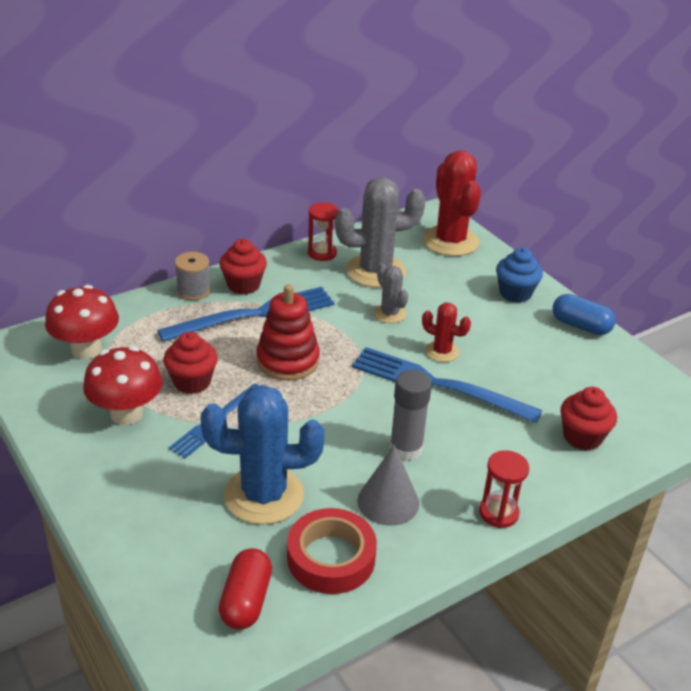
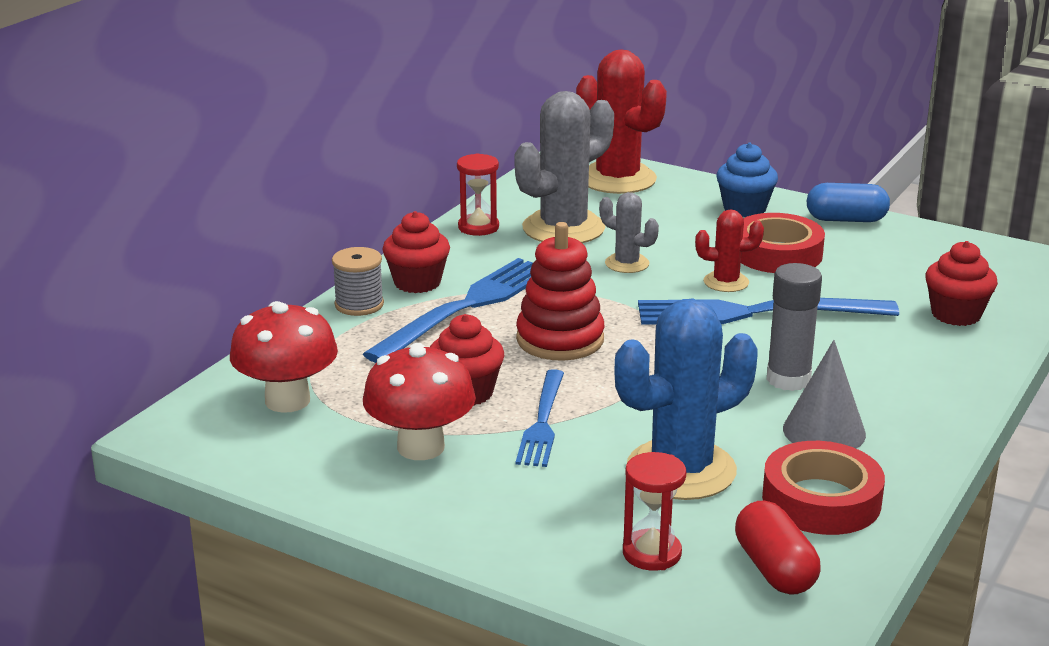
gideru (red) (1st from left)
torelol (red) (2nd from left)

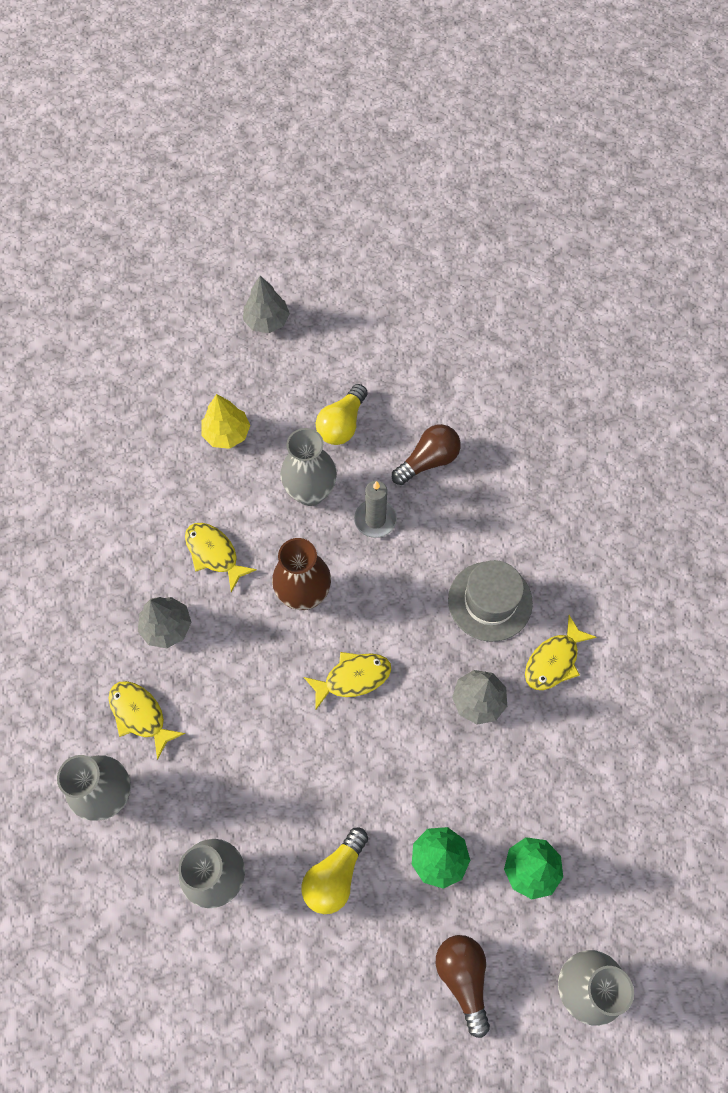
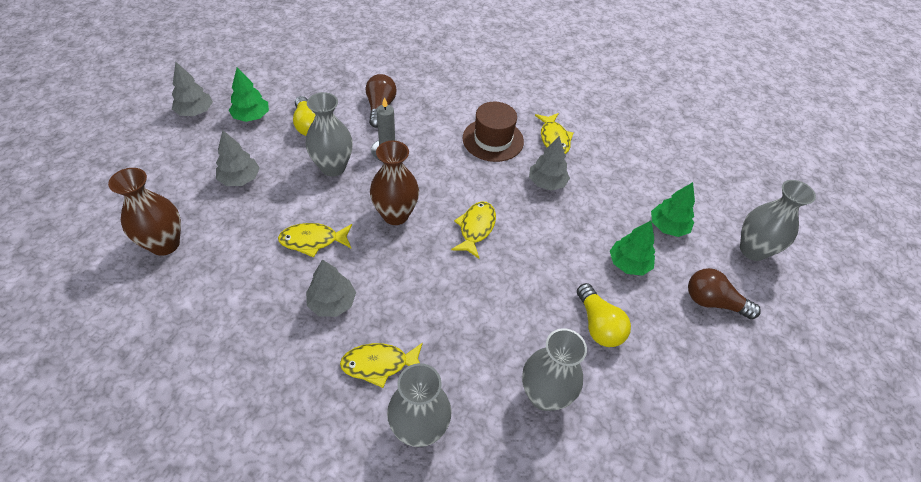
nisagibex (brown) (1st from left)
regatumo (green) (1st from left)
regatumo (grey) (2nd from left)
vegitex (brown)

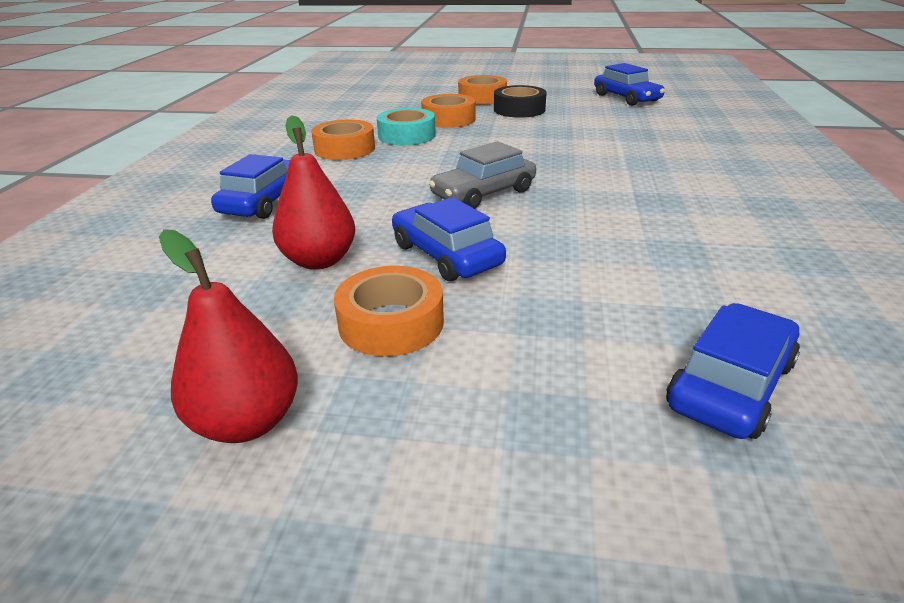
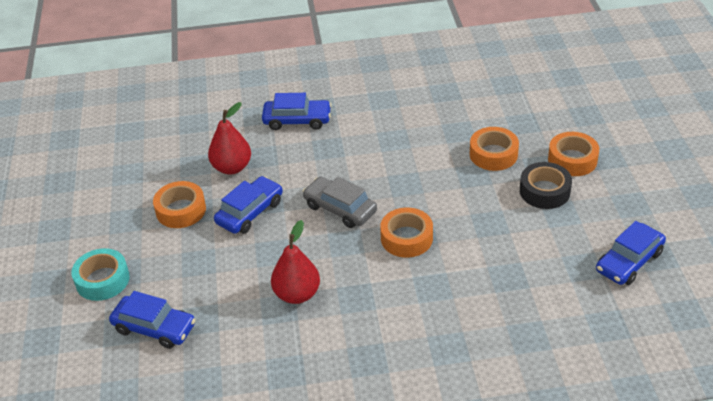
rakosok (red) (2nd from left)
gideru (orange) (2nd from left)
gideru (turquoise)

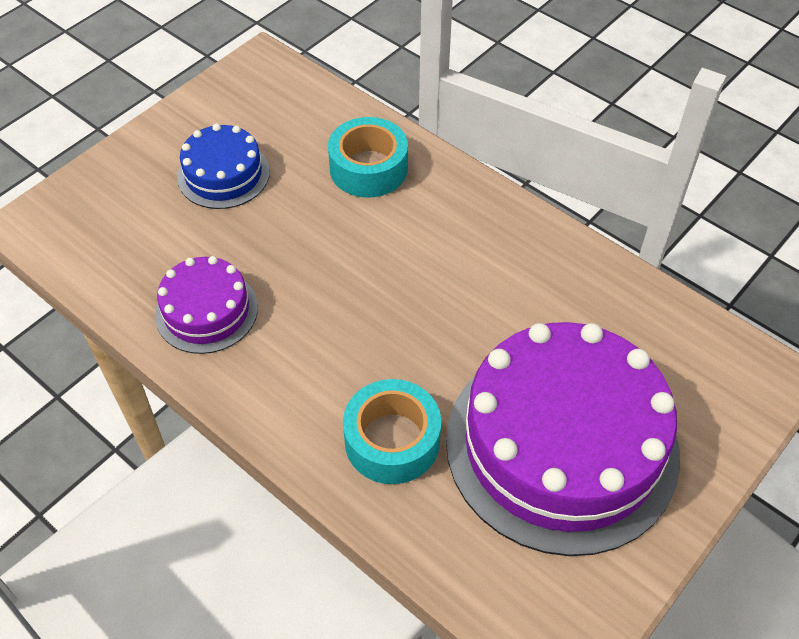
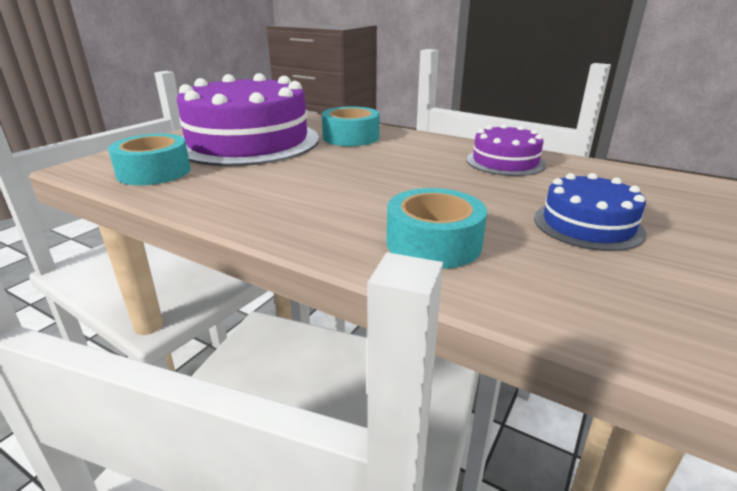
gideru (turquoise) (1st from left)

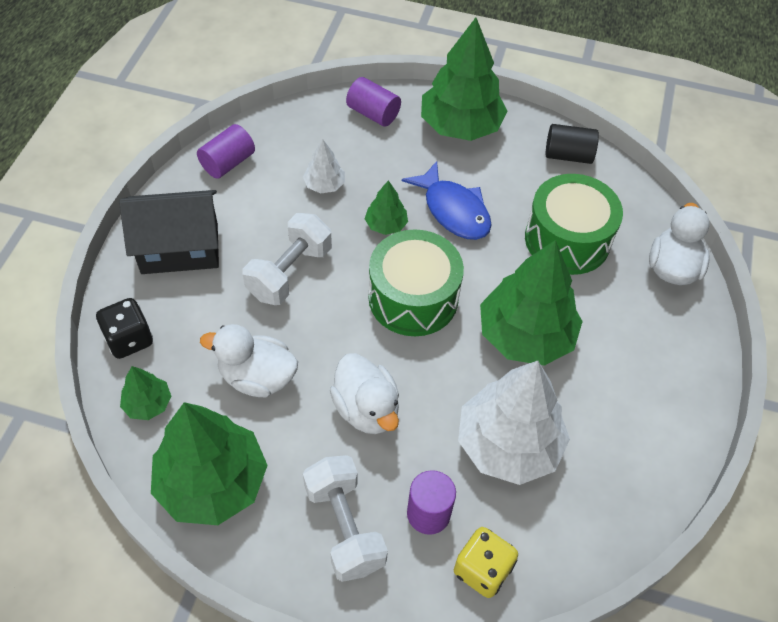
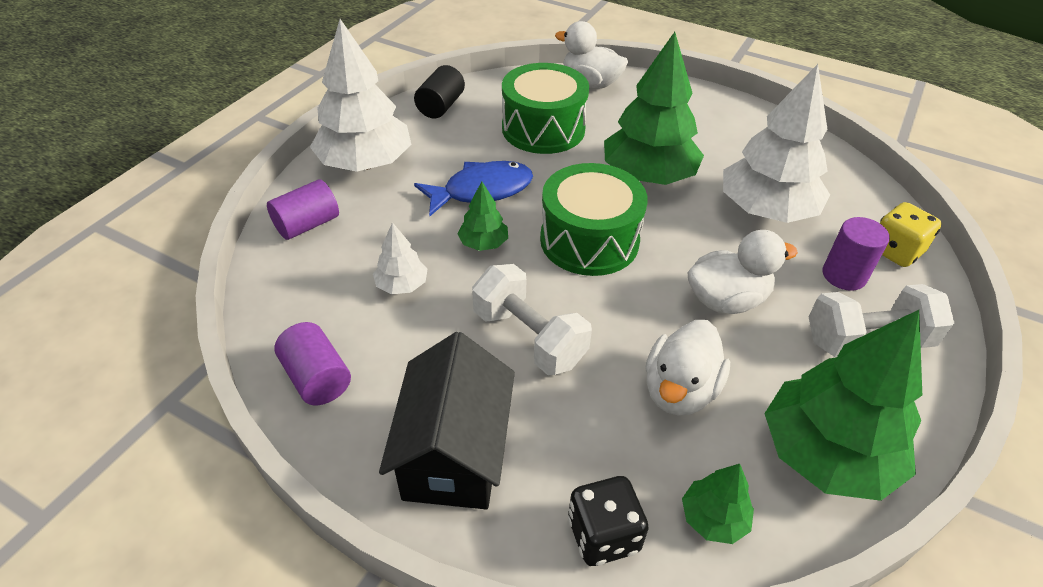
regatumo (white) (1st from left)

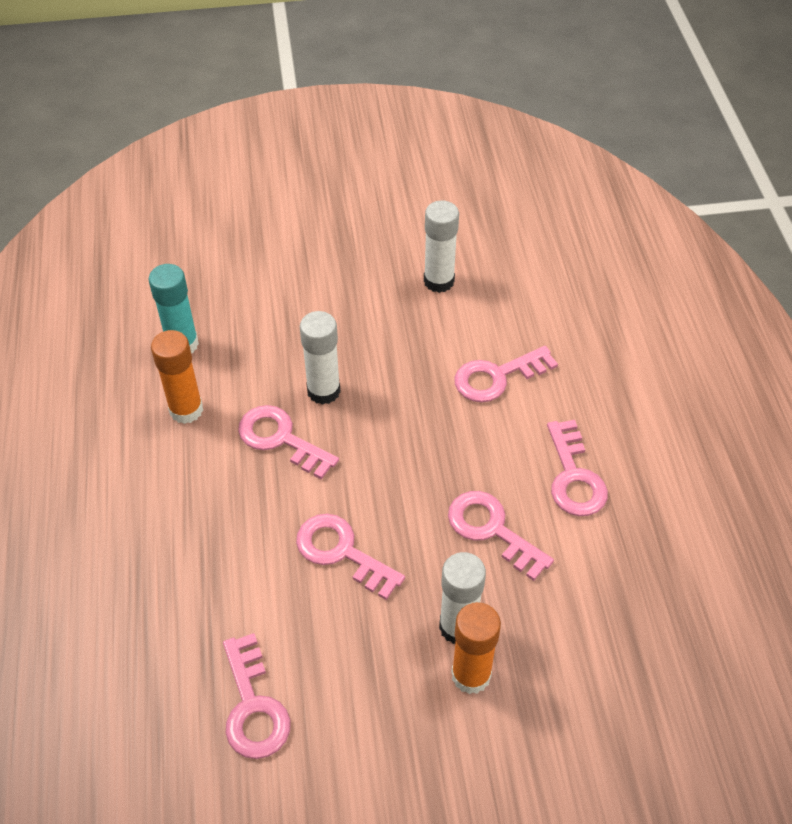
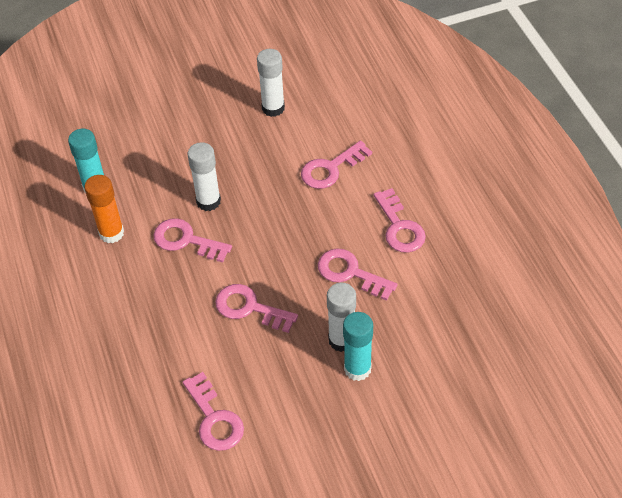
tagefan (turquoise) (2nd from left)

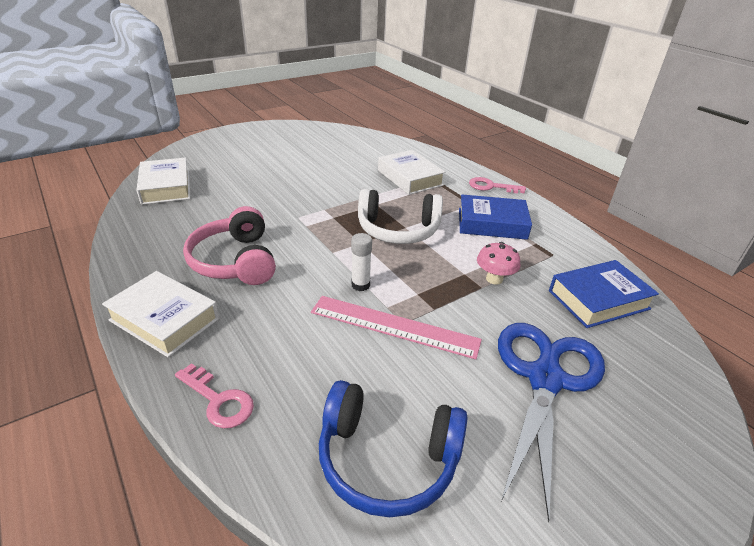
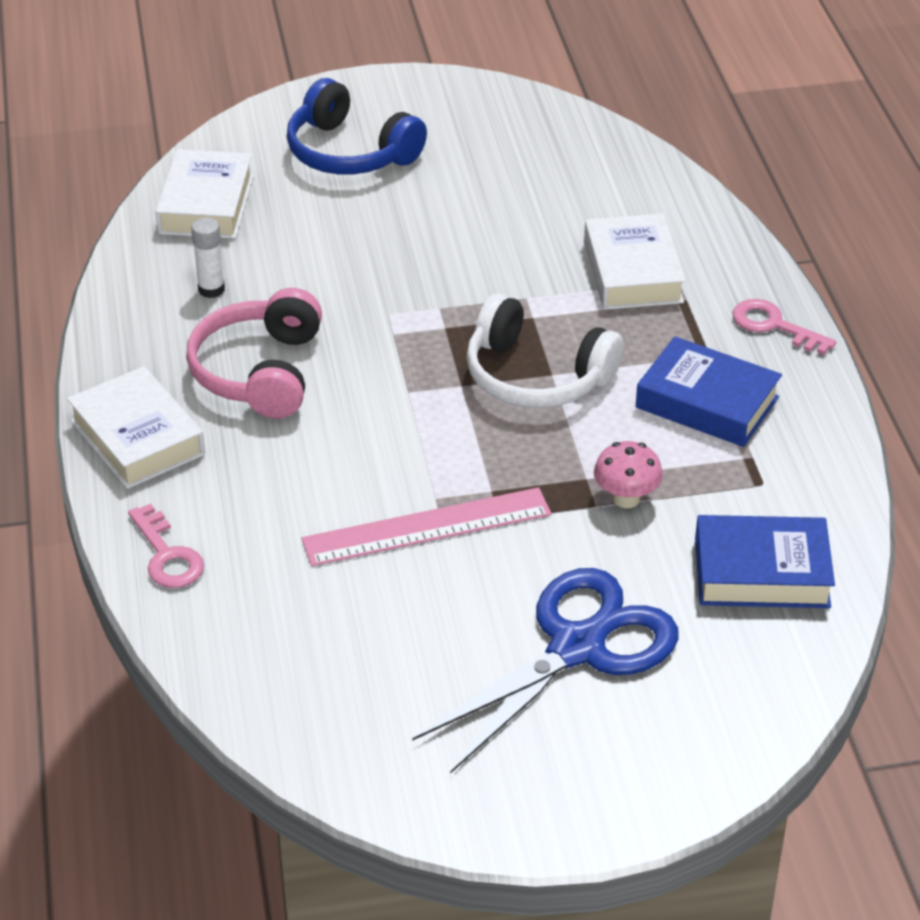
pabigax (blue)
tagefan (white)
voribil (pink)

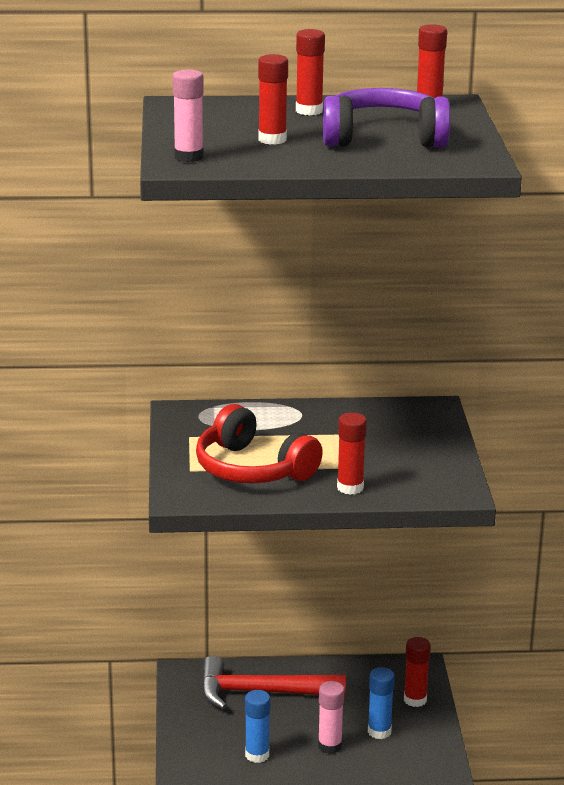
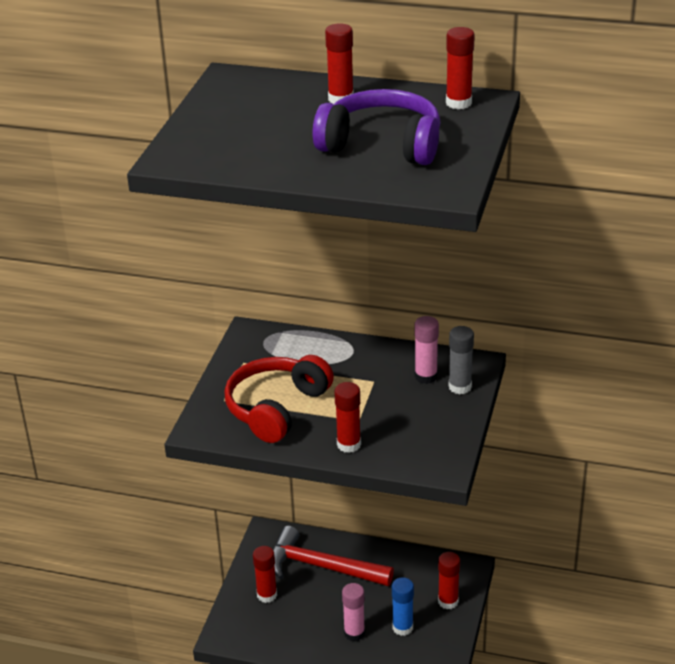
tagefan (blue) (1st from left in the first image)
tagefan (grey)
tagefan (pink) (2nd from left)
tagefan (red) (1st from left)
pabigax (red)

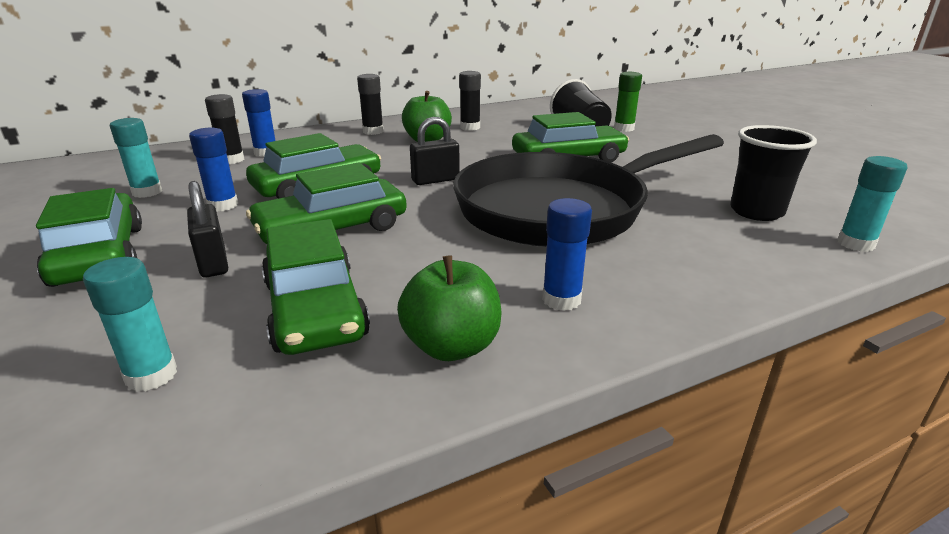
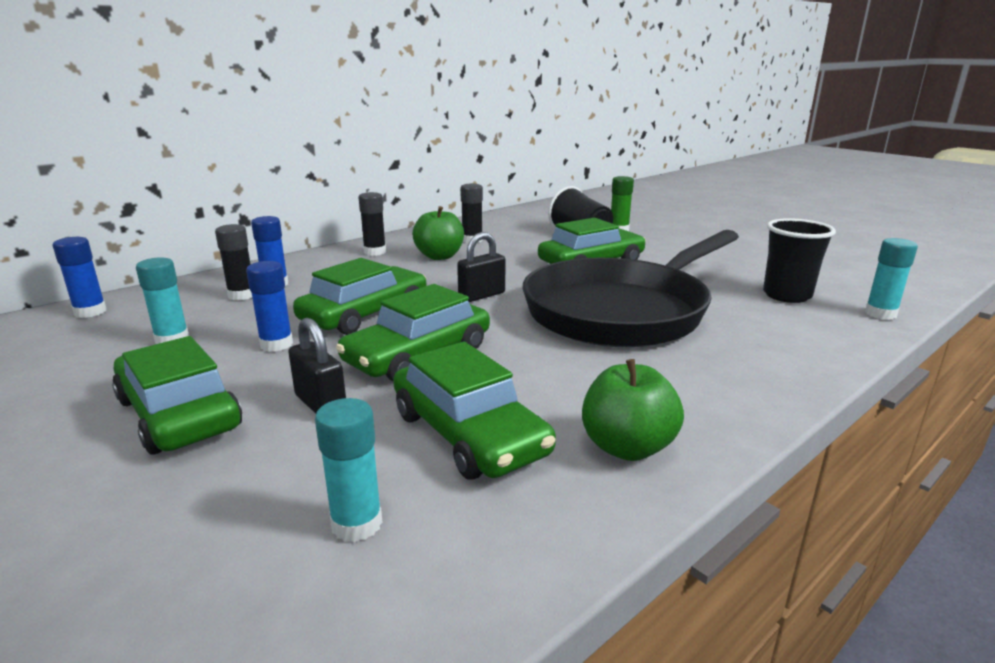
tagefan (blue) (1st from left)

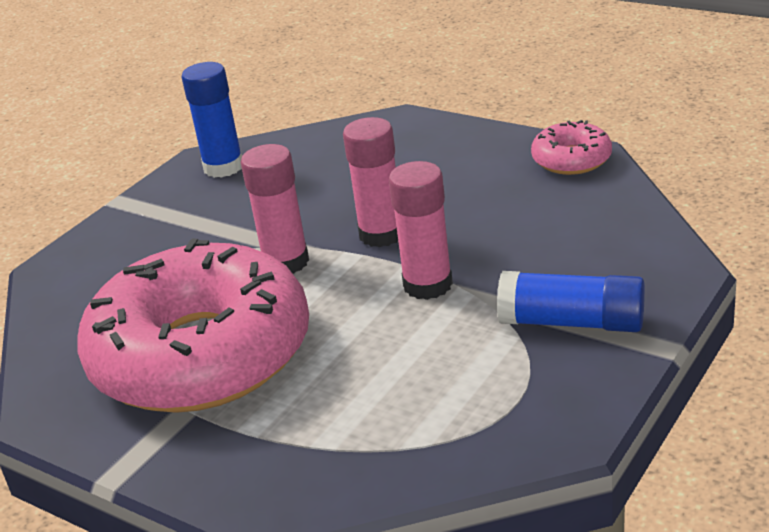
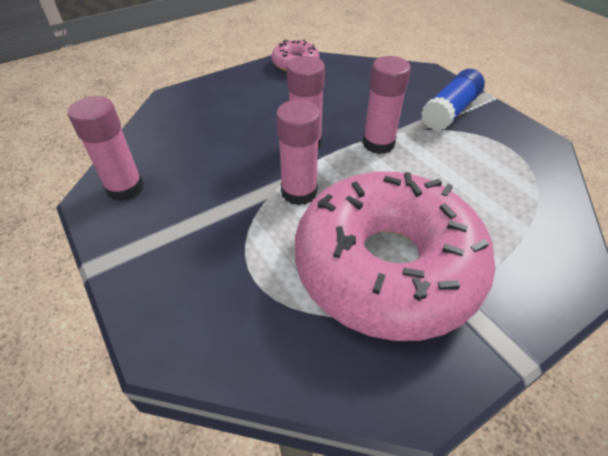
tagefan (pink) (1st from left)

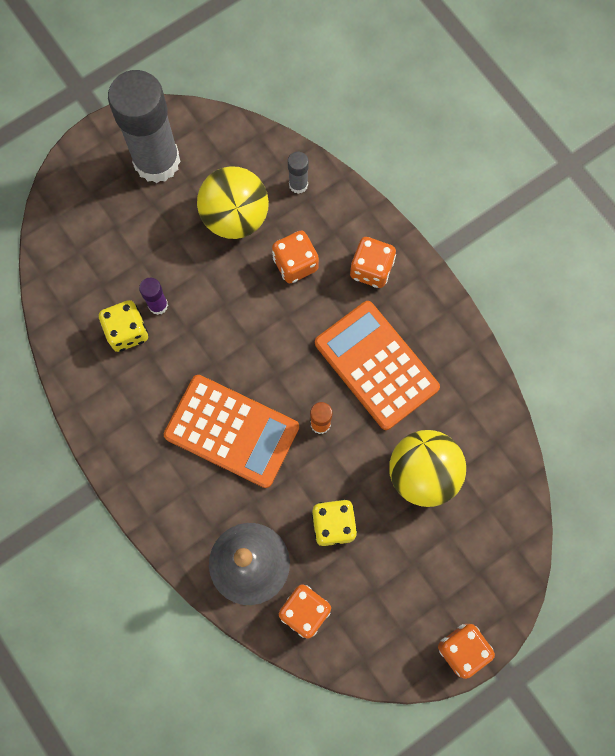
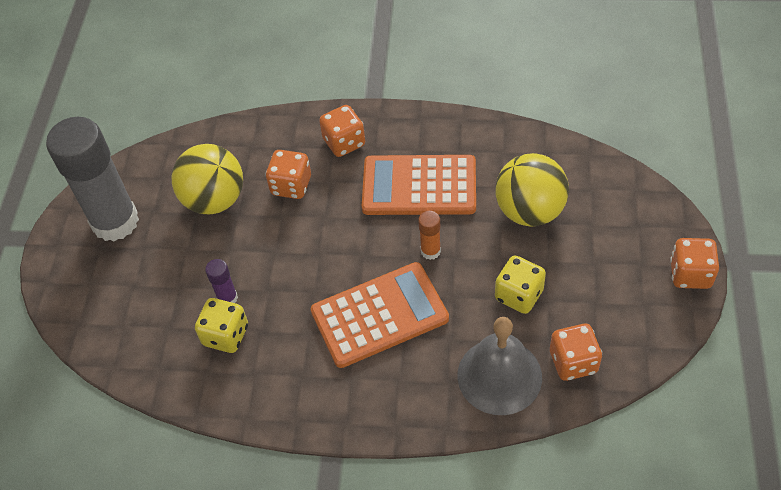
tagefan (grey) (2nd from left in the first image)

